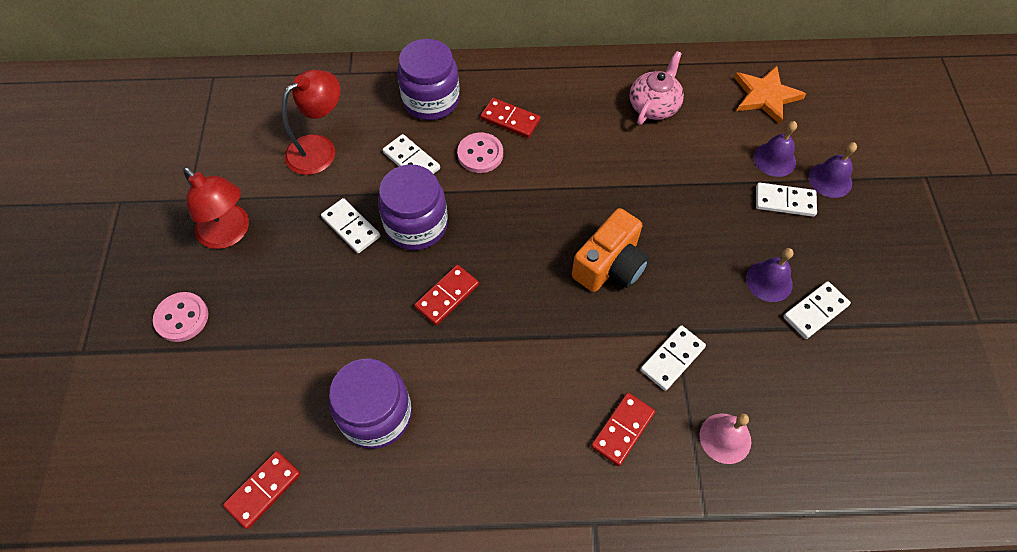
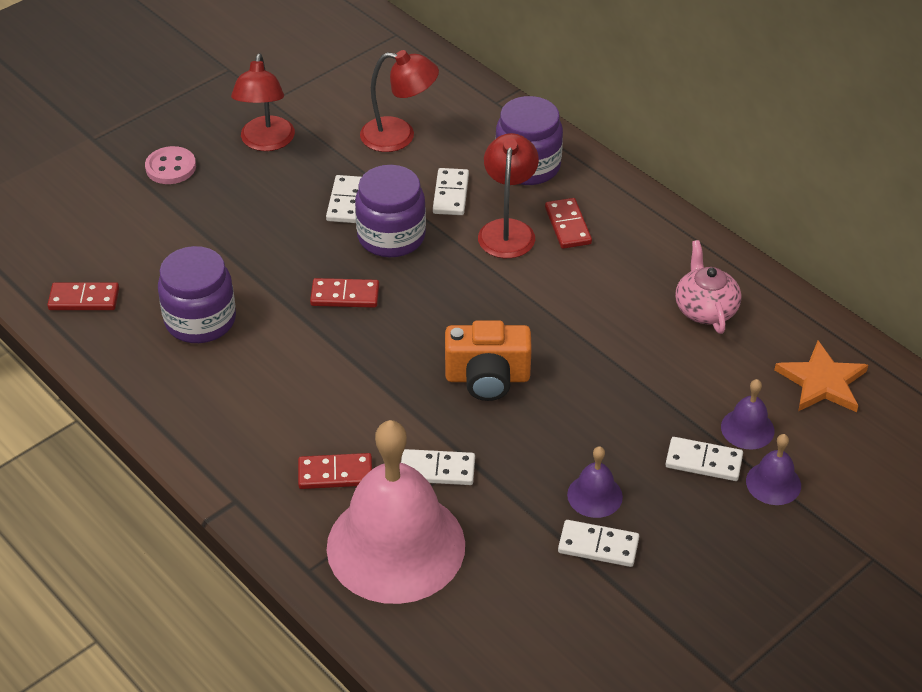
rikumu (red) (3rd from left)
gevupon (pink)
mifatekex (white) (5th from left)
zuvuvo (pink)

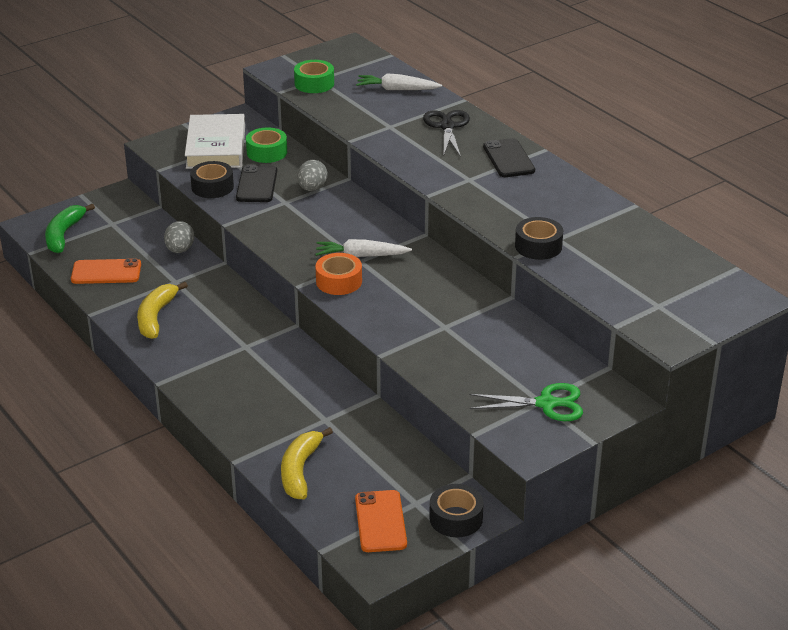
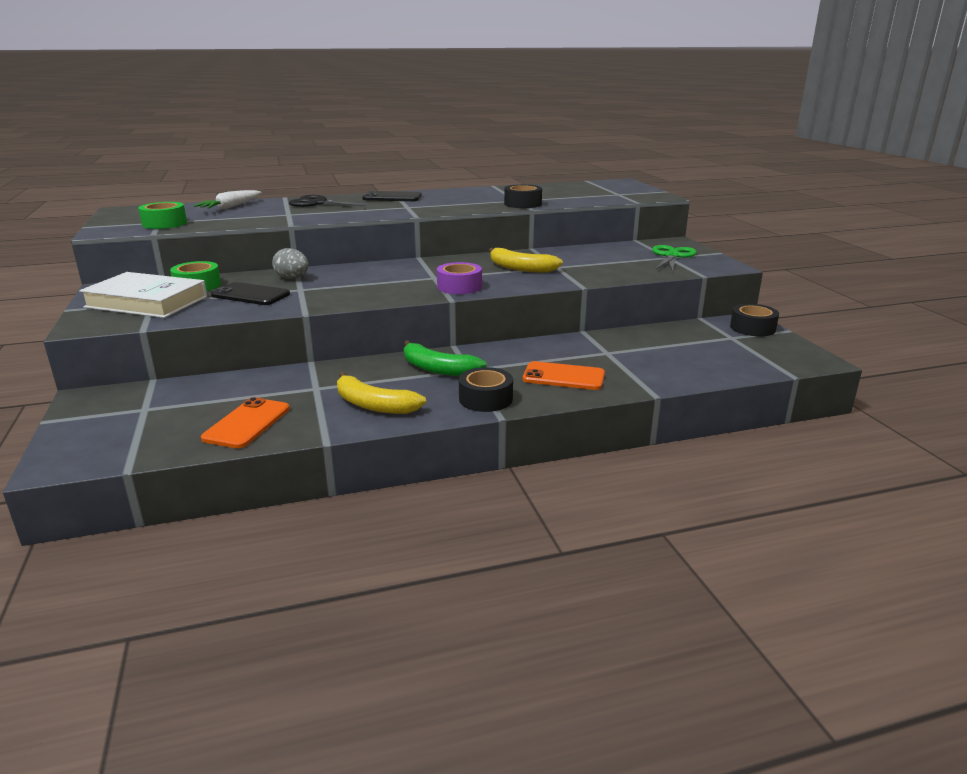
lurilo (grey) (1st from left in the first image)
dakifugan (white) (1st from left in the first image)
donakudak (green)
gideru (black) (1st from left)
donakudak (yellow) (2nd from left)
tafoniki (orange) (2nd from left)
gideru (purple)

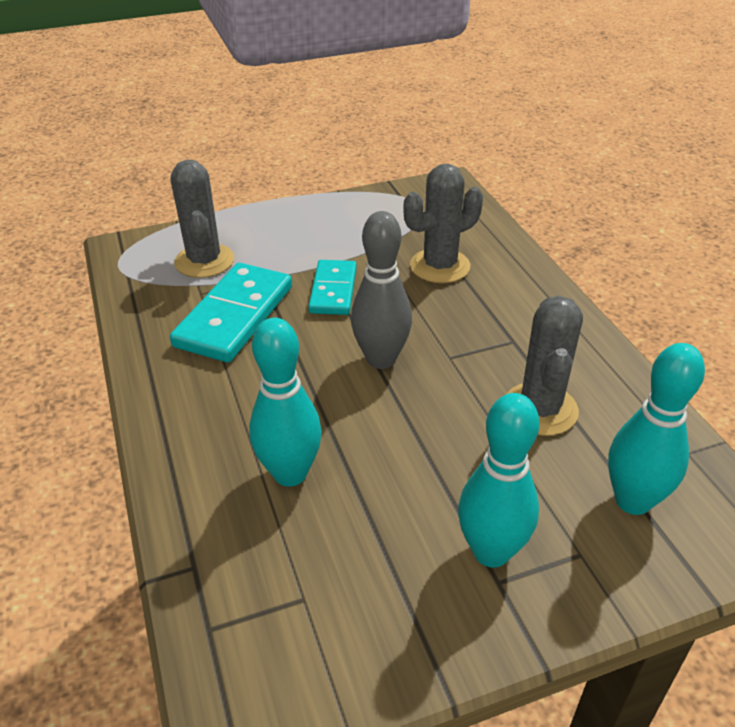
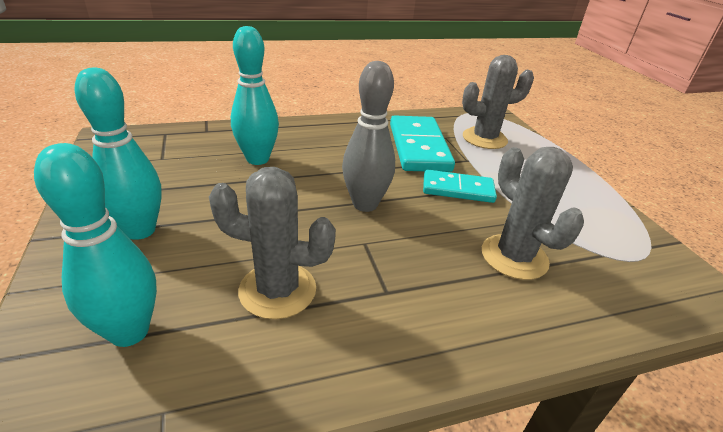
mifatekex (turquoise) (1st from left)

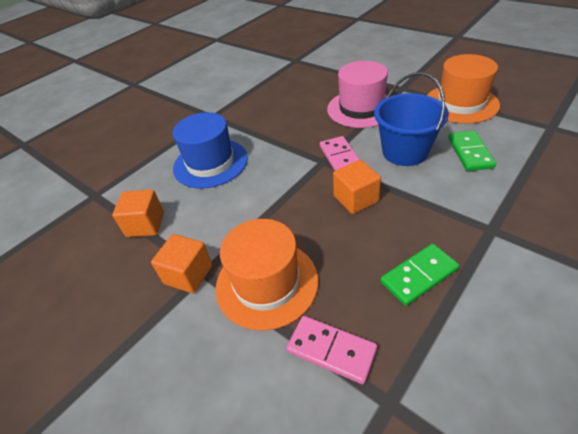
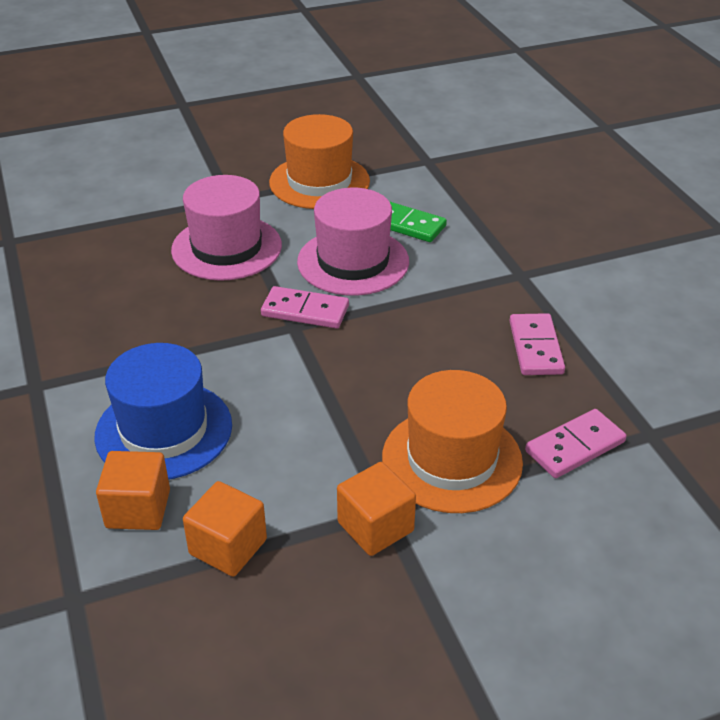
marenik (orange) (1st from left)
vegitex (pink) (2nd from left)
mifatekex (pink) (2nd from left)

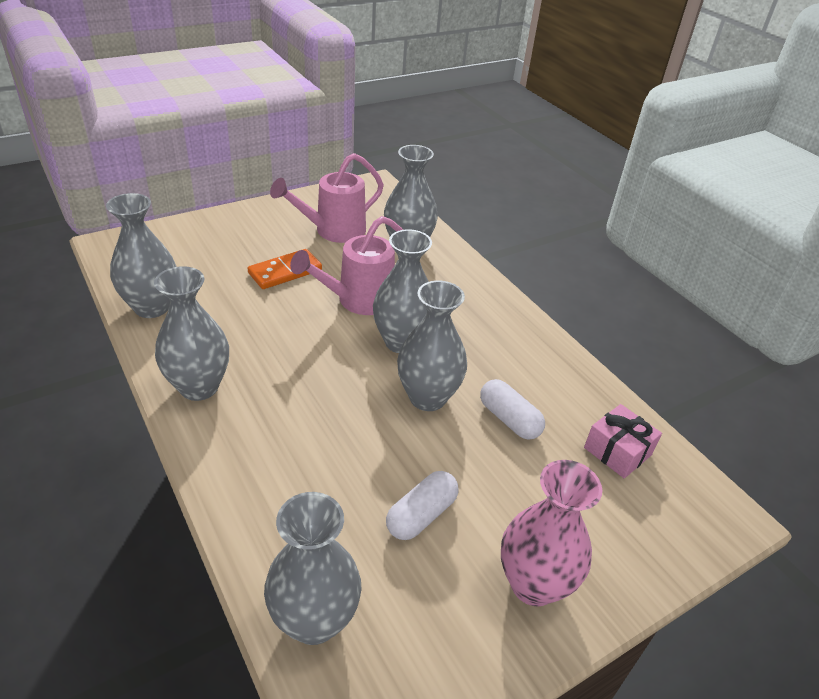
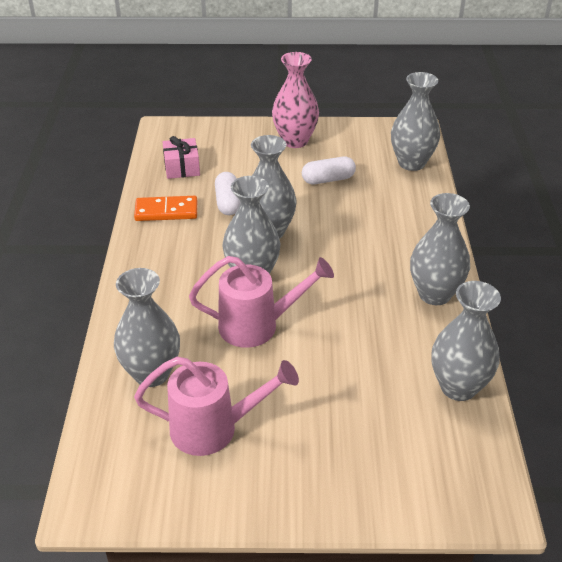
mifatekex (orange)

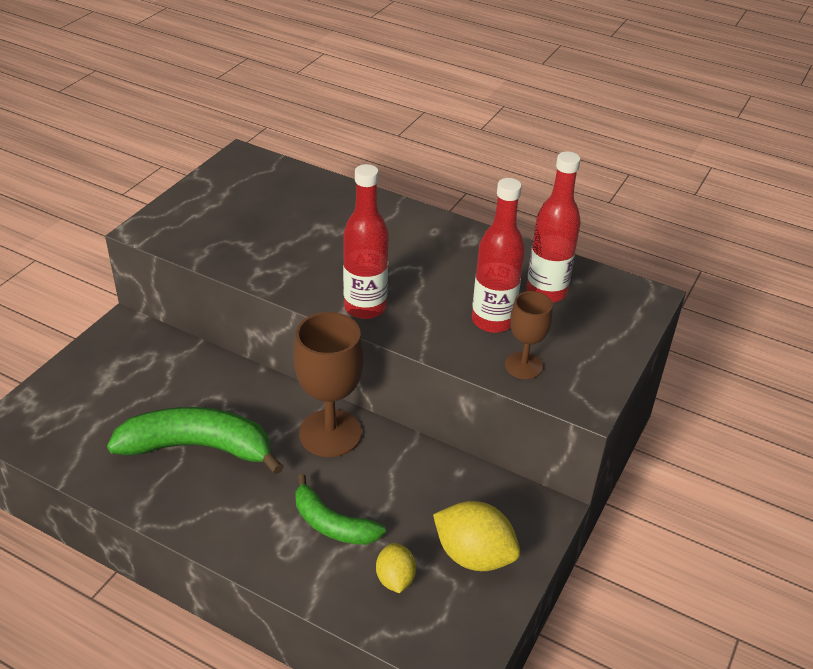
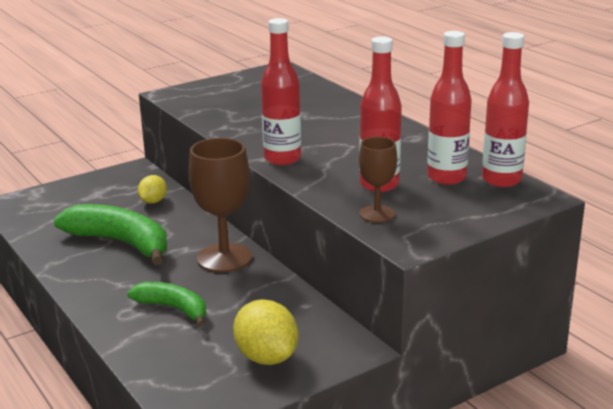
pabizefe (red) (4th from left)
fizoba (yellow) (1st from left)
donakudak (green) (2nd from left)

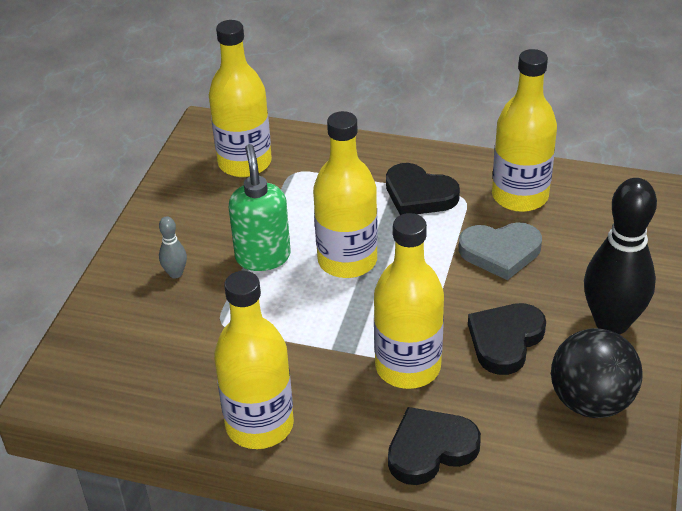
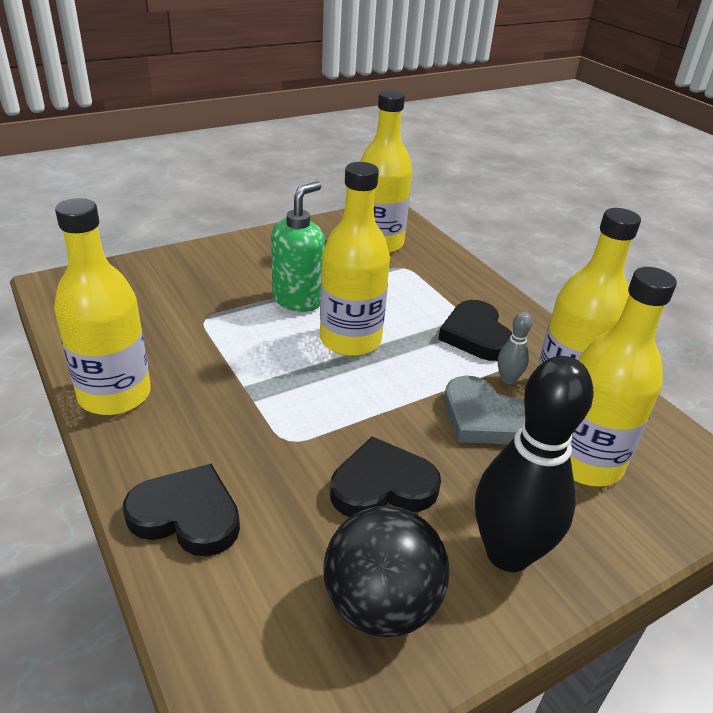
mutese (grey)
pabizefe (yellow) (5th from left)

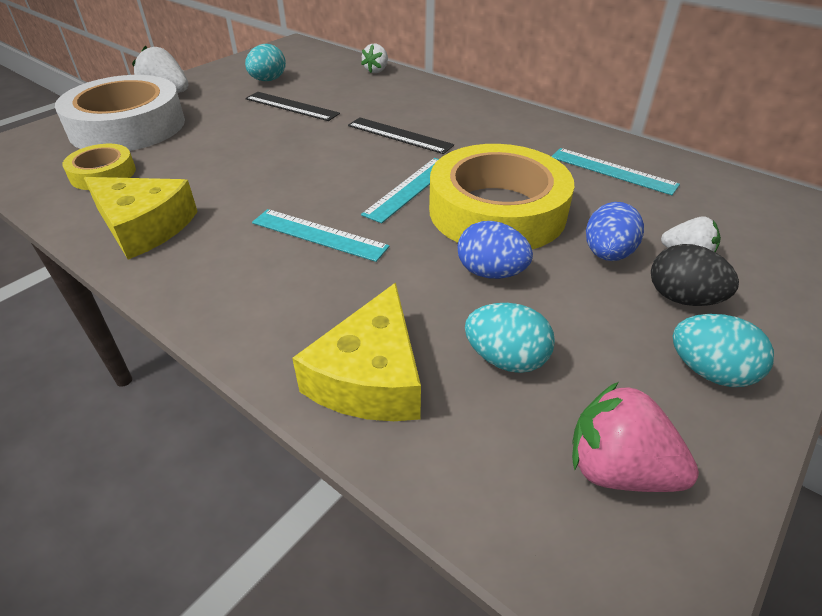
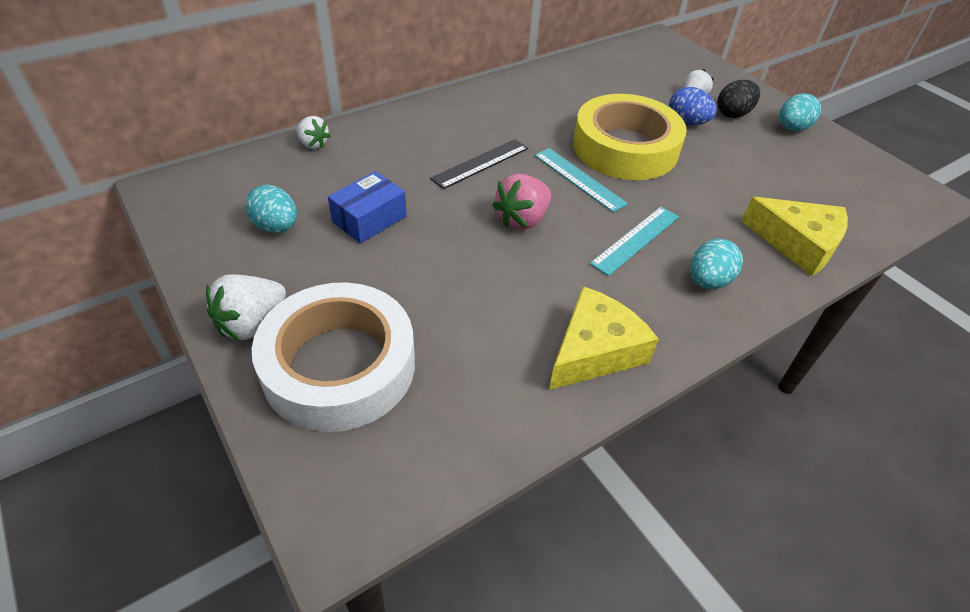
gideru (yellow) (1st from left in the first image)
lurilo (blue) (1st from left in the first image)
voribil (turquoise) (3rd from left in the first image)
lurilo (turquoise) (2nd from left)
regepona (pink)
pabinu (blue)

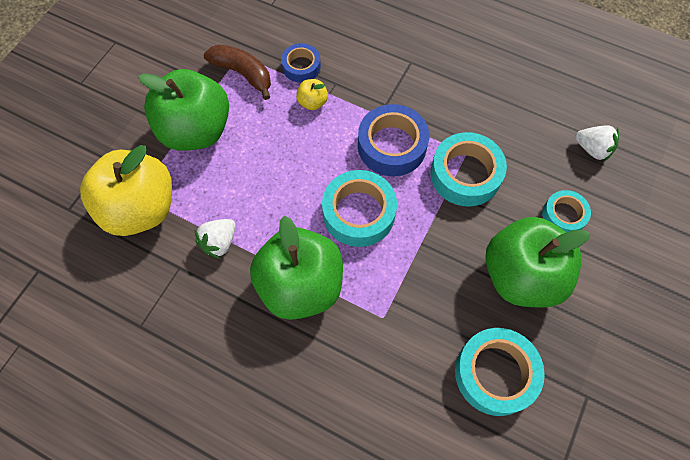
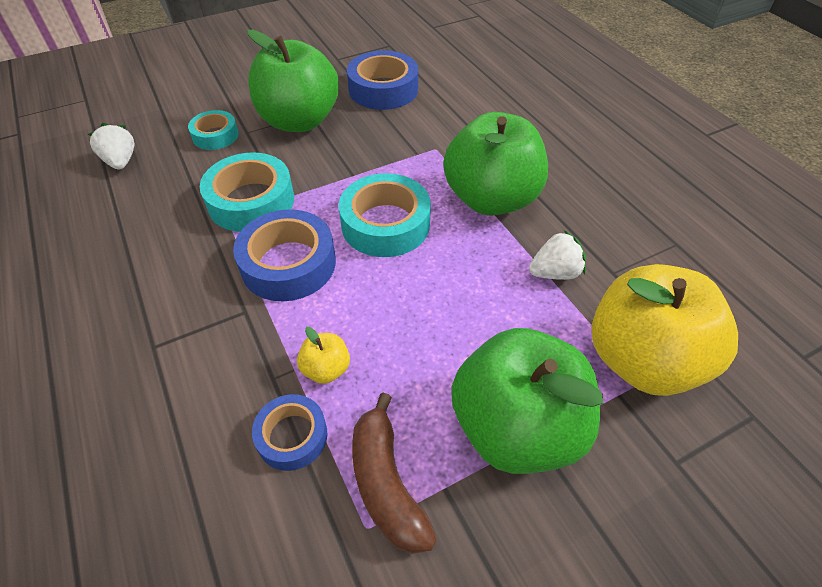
gideru (blue) (3rd from left)

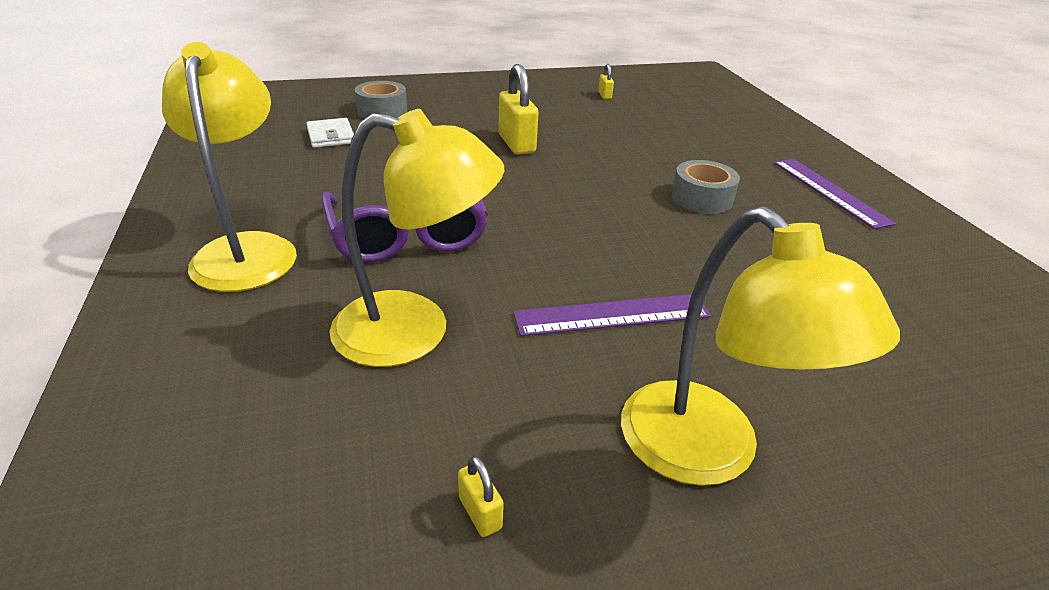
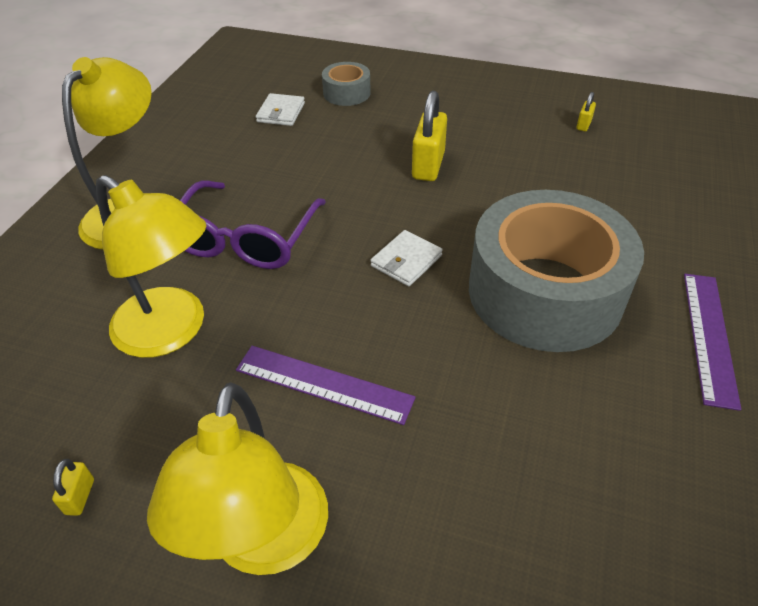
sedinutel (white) (2nd from left)
gideru (grey) (2nd from left)

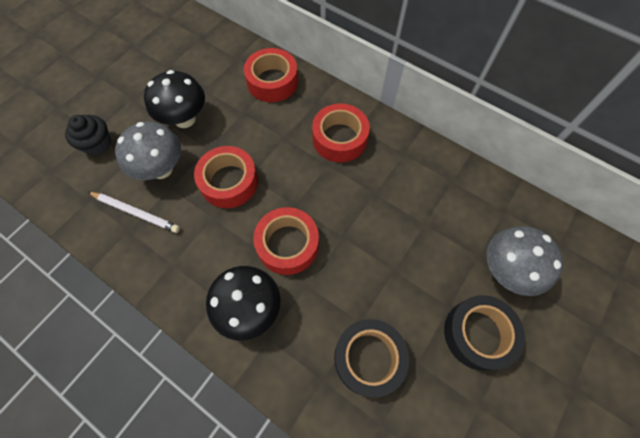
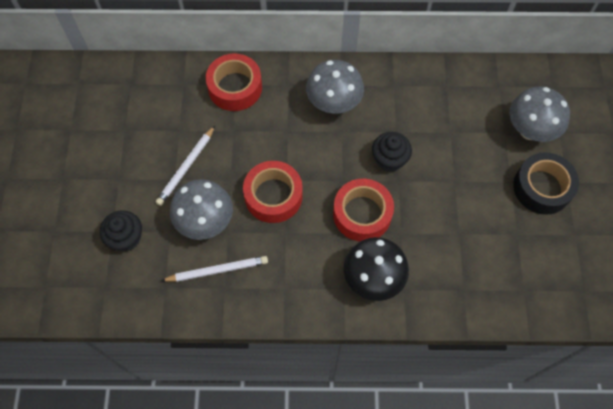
gideru (black) (1st from left in the first image)
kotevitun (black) (2nd from left)
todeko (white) (1st from left)
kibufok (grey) (2nd from left)

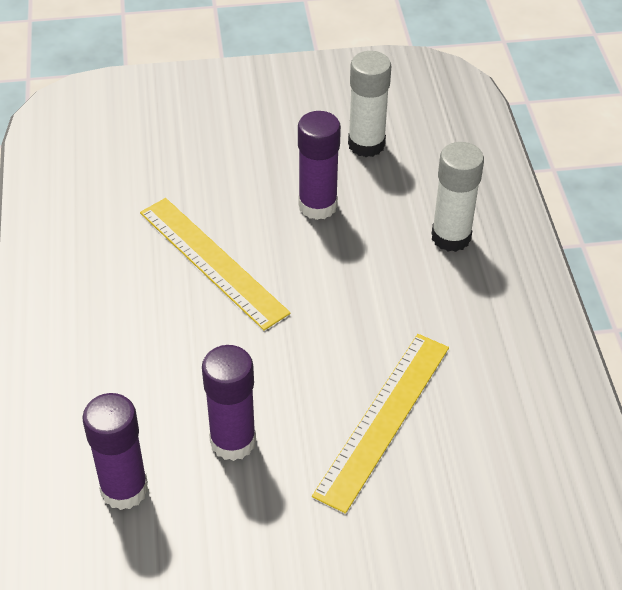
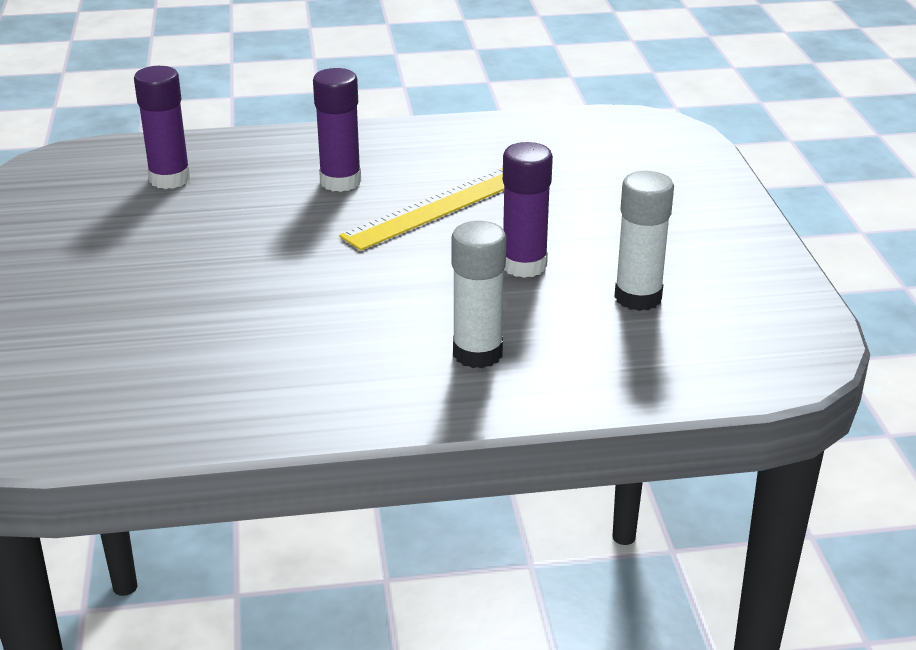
voribil (yellow) (2nd from left in the first image)
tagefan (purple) (2nd from left)

